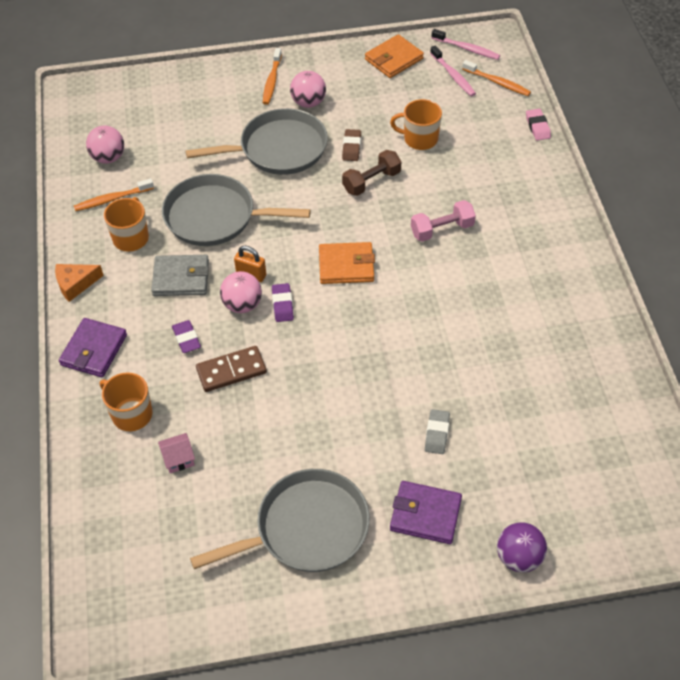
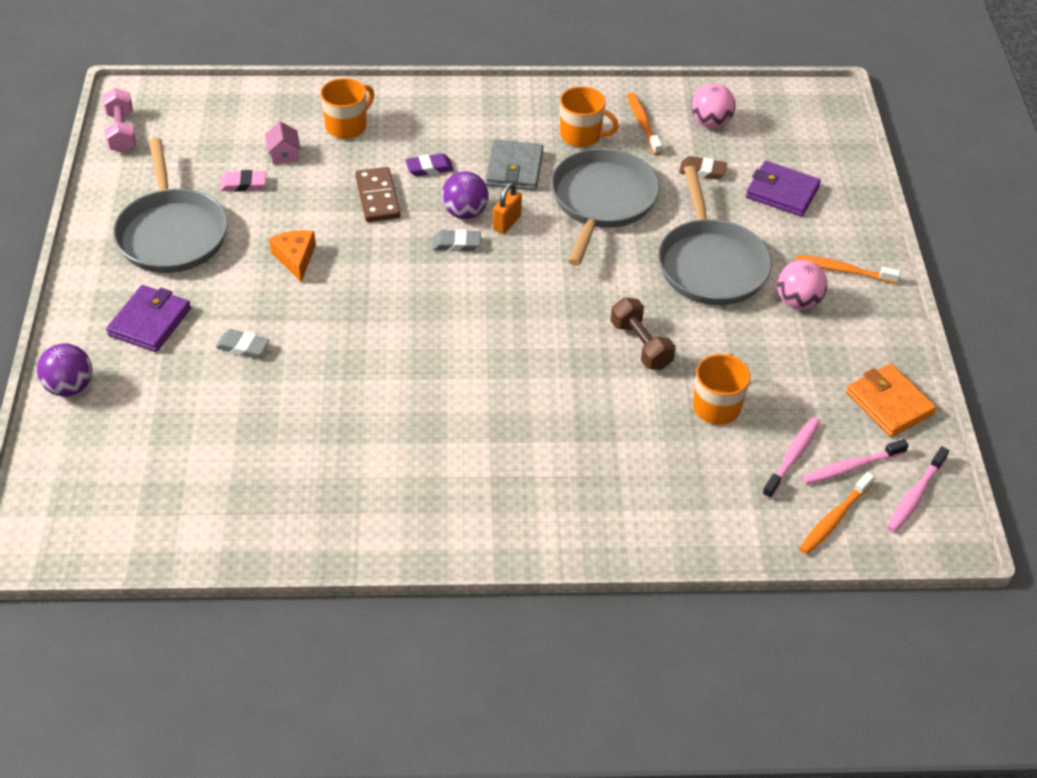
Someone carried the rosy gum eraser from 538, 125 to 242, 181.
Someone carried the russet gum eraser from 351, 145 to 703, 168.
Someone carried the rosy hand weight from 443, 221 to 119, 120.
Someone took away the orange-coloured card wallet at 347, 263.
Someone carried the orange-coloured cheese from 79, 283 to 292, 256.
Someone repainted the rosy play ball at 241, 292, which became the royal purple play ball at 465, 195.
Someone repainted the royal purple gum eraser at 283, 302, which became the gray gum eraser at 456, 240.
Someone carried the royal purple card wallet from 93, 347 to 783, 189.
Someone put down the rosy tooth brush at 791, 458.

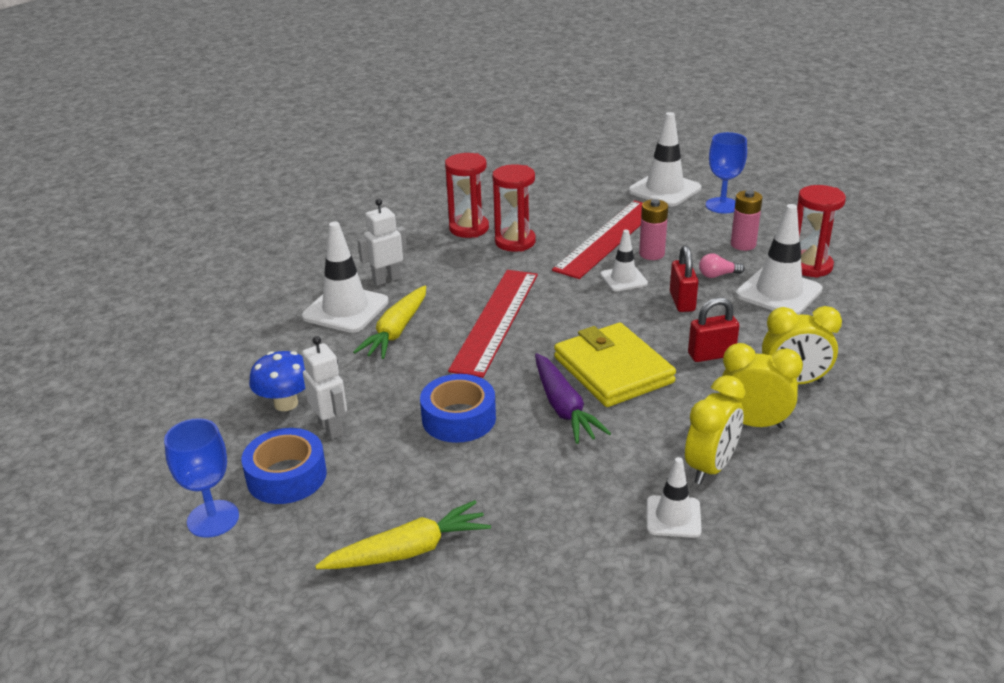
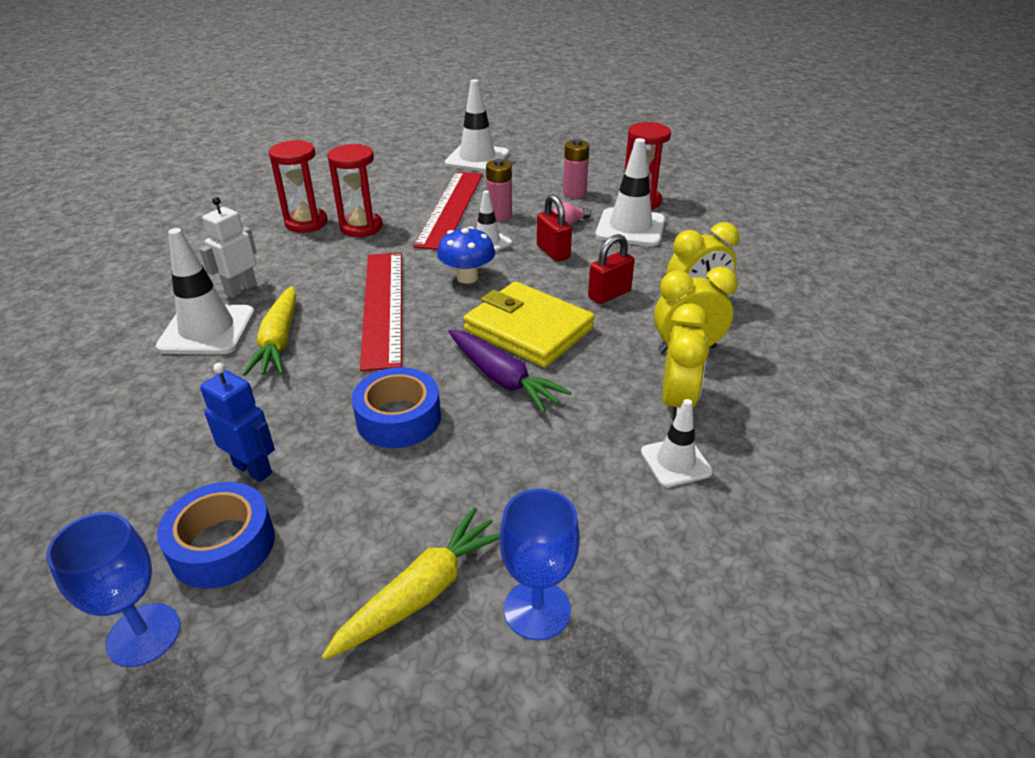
Someone carried the blue goblet from 726, 173 to 540, 564.
Someone repainted the snow-white toy robot at 324, 387, which became the blue toy robot at 237, 422.
Someone carried the blue mushroom from 277, 381 to 466, 255.

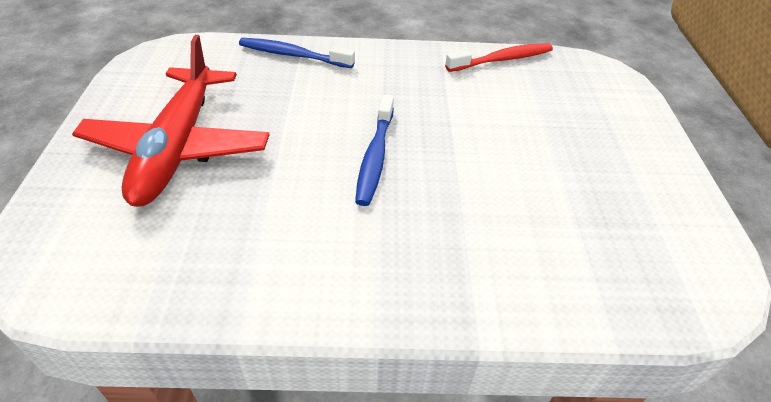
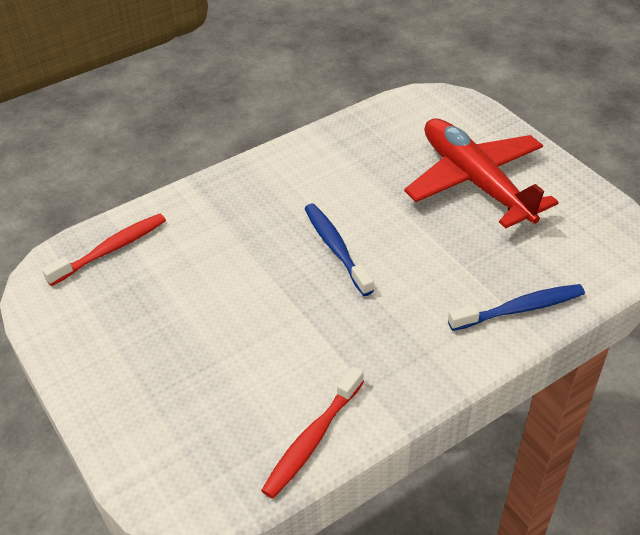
Someone put down the red tooth brush at 104, 250.

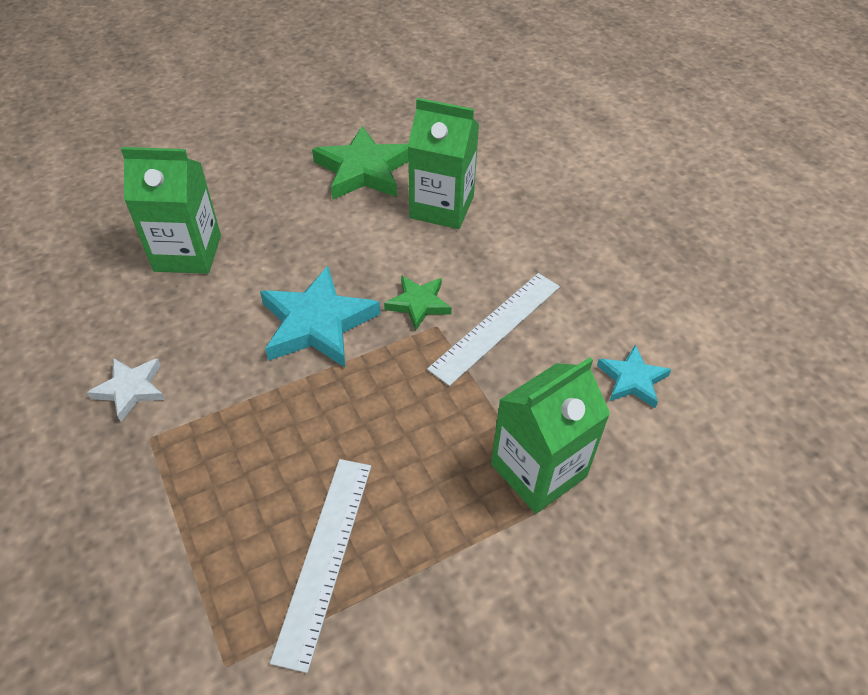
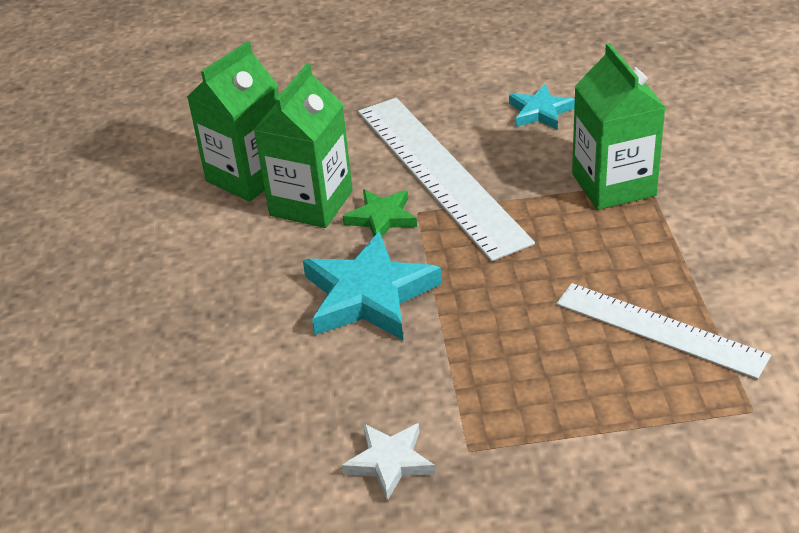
Someone took away the emerald five-pointed star at 360, 163.
Someone carried the emerald juice carton from 171, 210 to 303, 145.
Someone scaled the snow-white measuring stick at 493, 329 by 1.56.

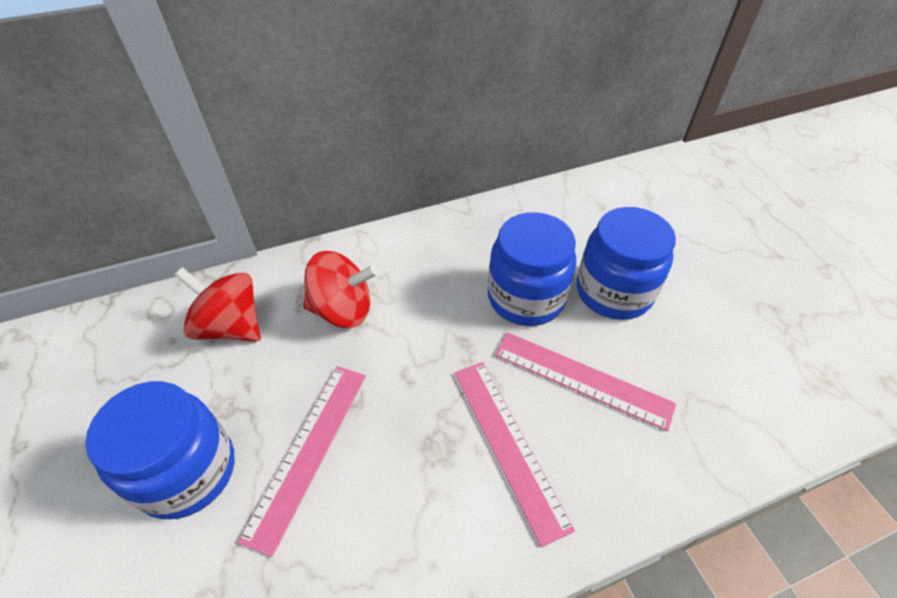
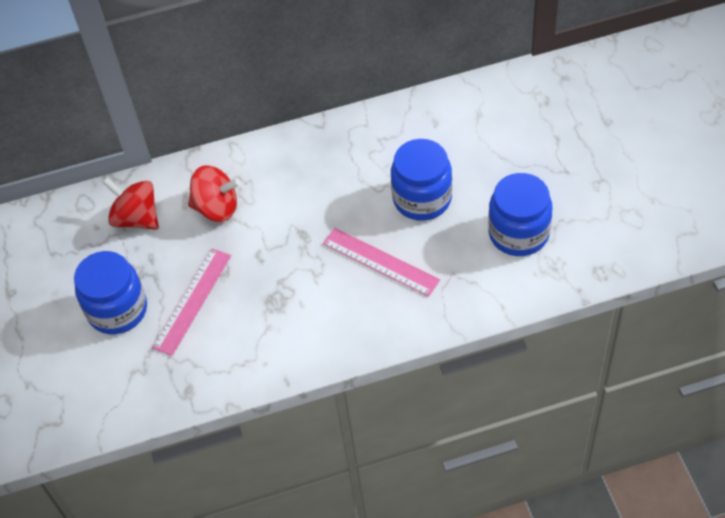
Someone carried the blue preserve jar from 532, 269 to 520, 214.
Someone took away the rosy measuring stick at 514, 454.

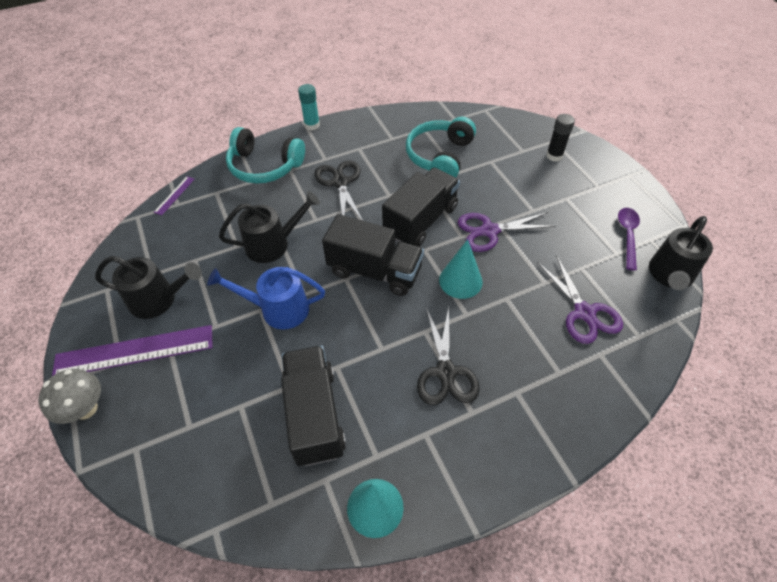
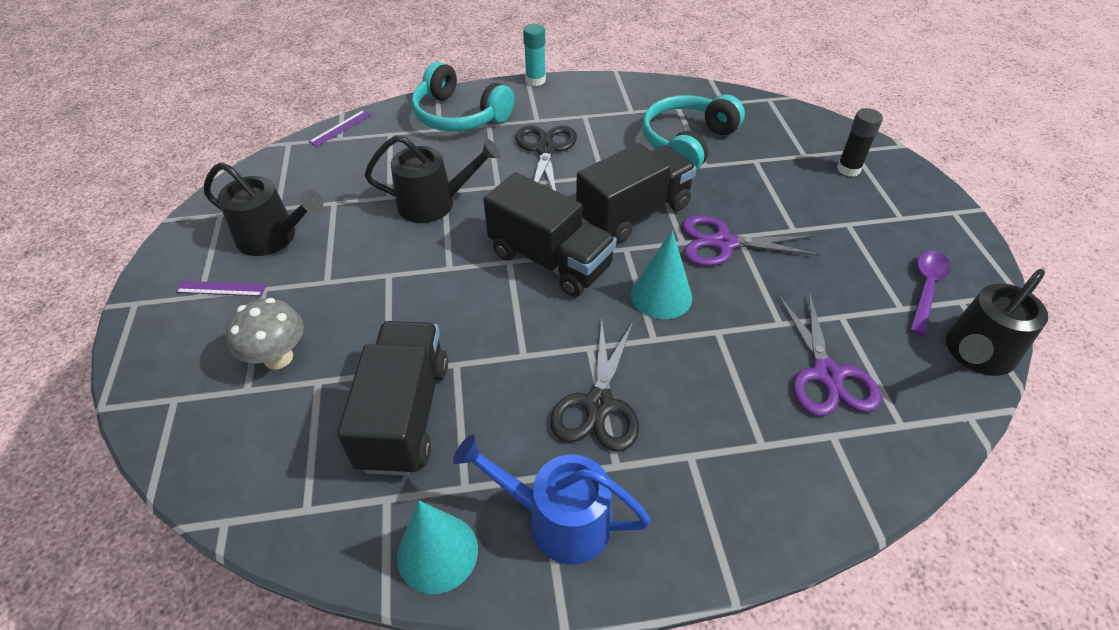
Someone carried the blue sprinkling can from 266, 298 to 552, 499.
Someone scaled the royal purple measuring stick at 132, 350 by 0.45.
Someone carried the gray mushroom from 69, 396 to 265, 334.

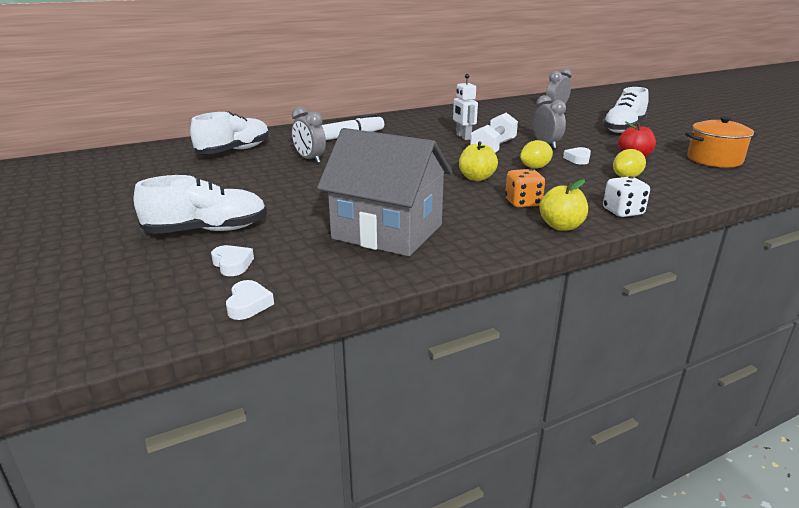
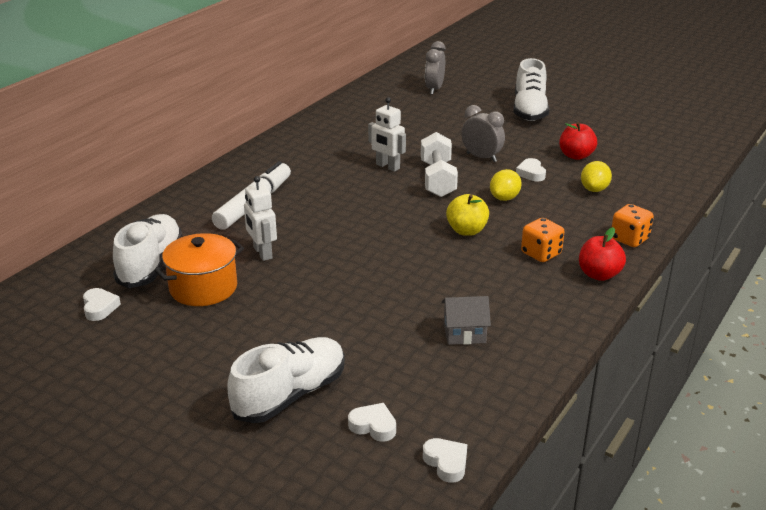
Someone swapped the gray clock at 309, 135 for the snow-white toy robot at 260, 218.
Someone carried the orange-coloured pot from 721, 142 to 199, 269.
Someone scaled the gray house at 384, 192 by 0.42.
Someone repainted the snow-white die at 626, 196, which became the orange-coloured die at 633, 225.
Someone repainted the bright yellow apple fruit at 563, 205, which became the red apple fruit at 602, 254.
Someone put down the snow-white love heart at 102, 304.

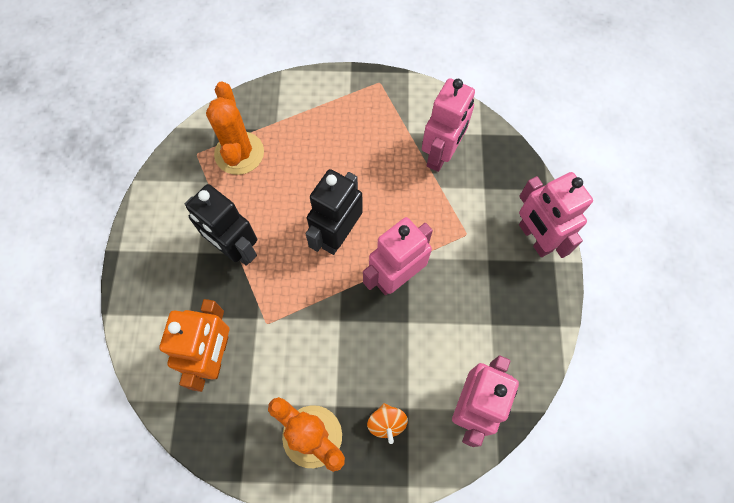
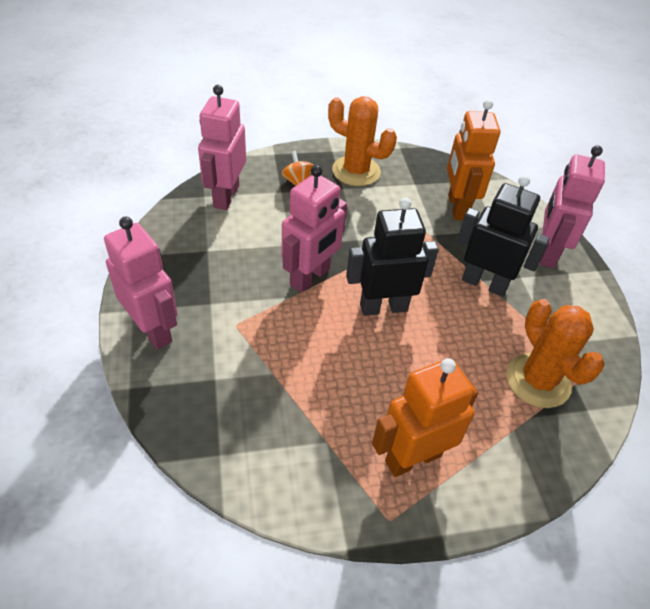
Someone carried the rosy toy robot from 448, 125 to 572, 206.
Someone rotated the black toy robot at 334, 212 by 120 degrees counterclockwise.
Someone put down the orange-coloured toy robot at 425, 417.

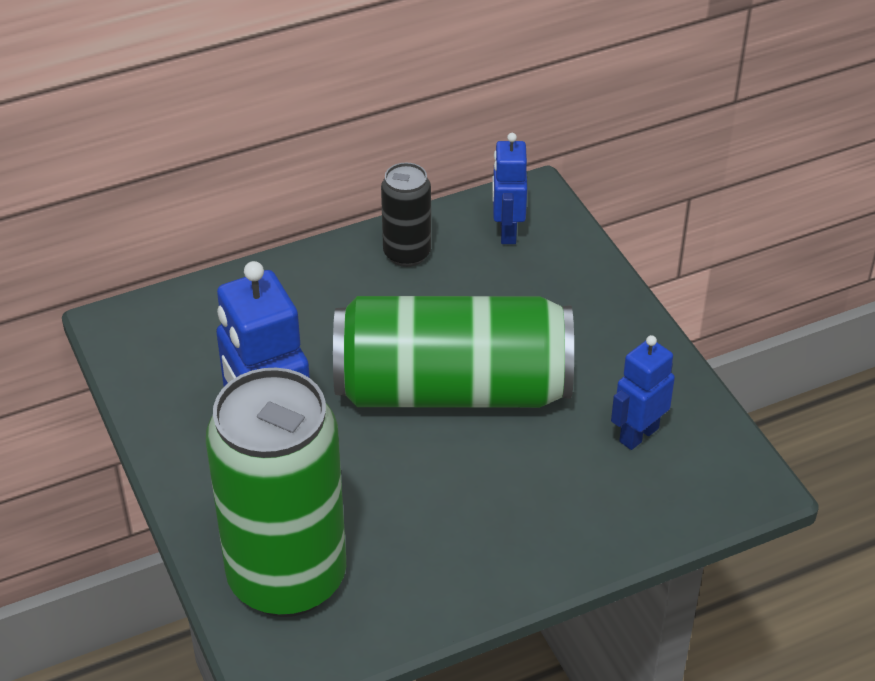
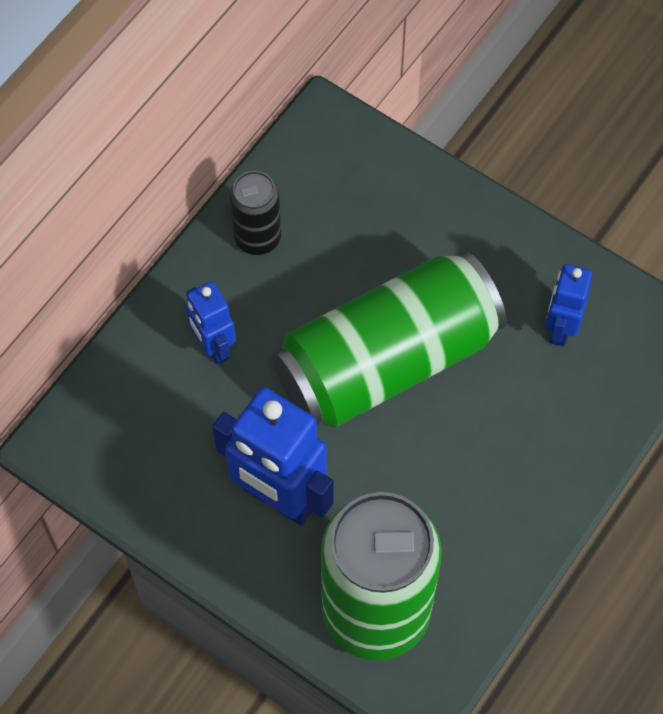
Someone carried the blue toy robot from 509, 188 to 211, 322.

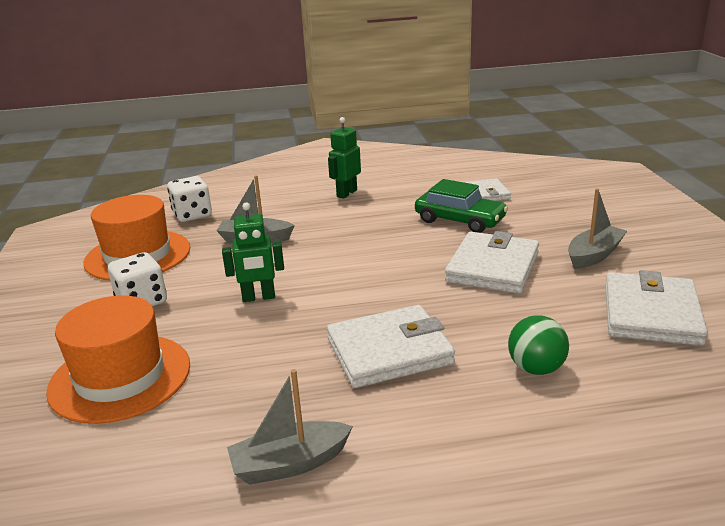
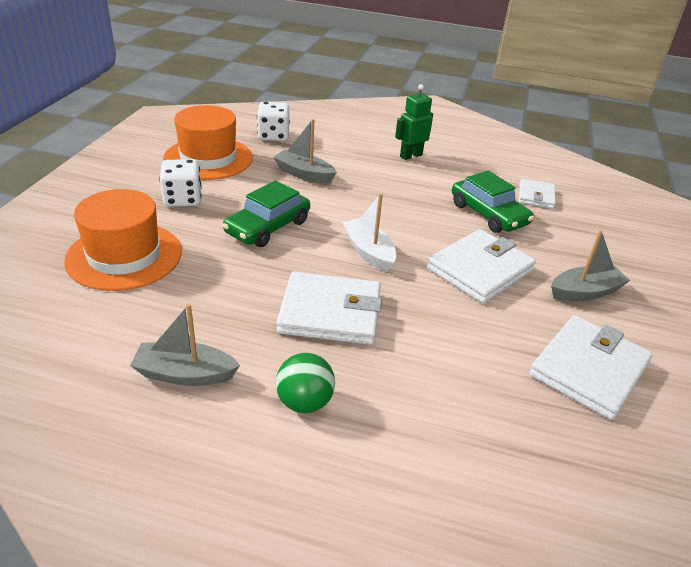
Someone swapped the emerald toy robot at 253, 252 for the emerald toy car at 266, 214.
Someone carried the emerald play ball from 538, 345 to 305, 383.
Someone put down the snow-white sailboat at 369, 232.

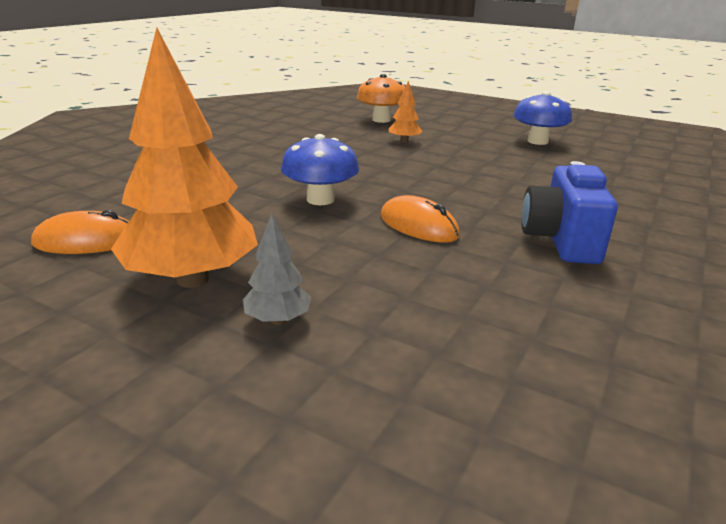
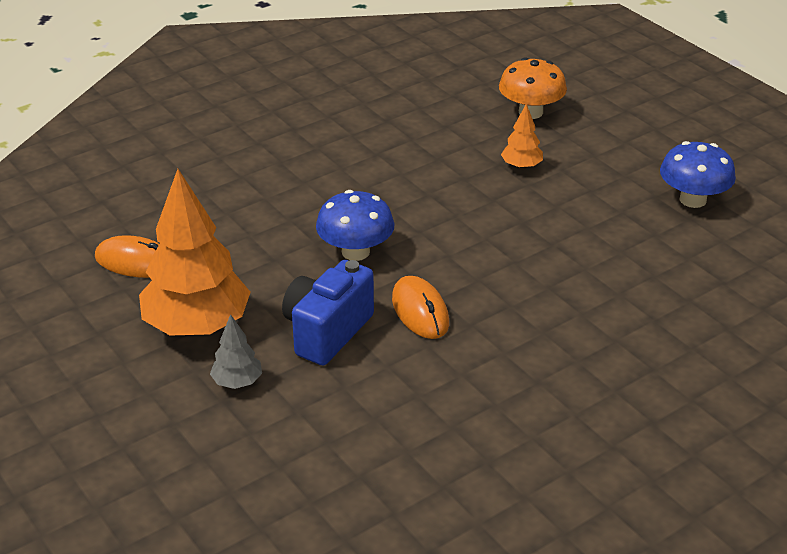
Someone carried the blue photo camera from 569, 212 to 328, 312.

